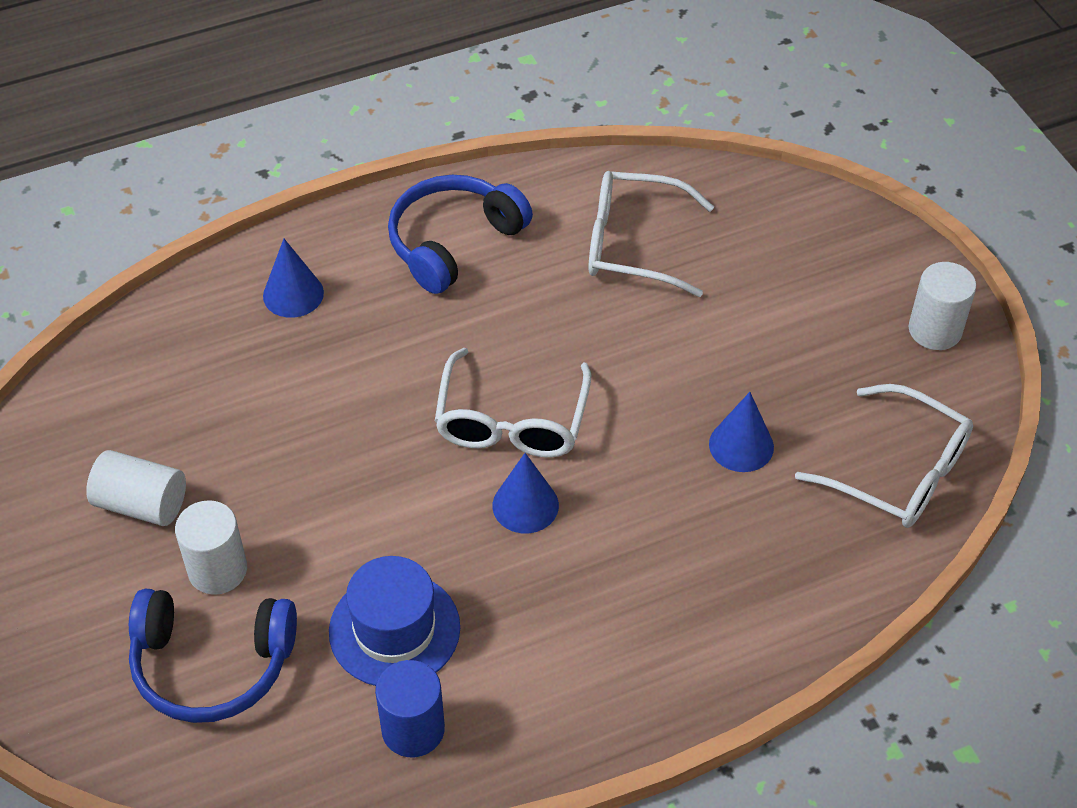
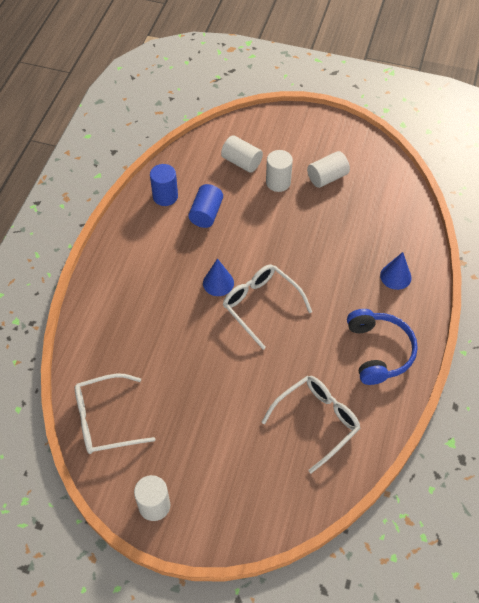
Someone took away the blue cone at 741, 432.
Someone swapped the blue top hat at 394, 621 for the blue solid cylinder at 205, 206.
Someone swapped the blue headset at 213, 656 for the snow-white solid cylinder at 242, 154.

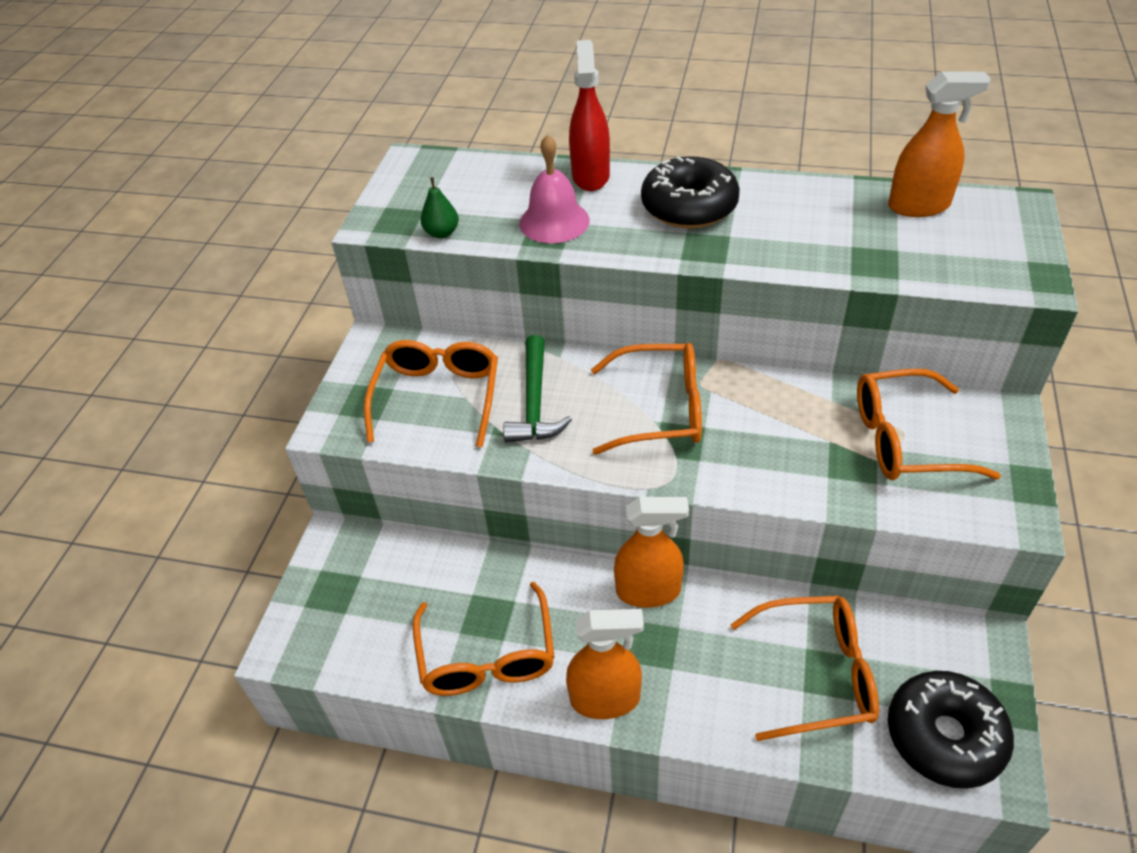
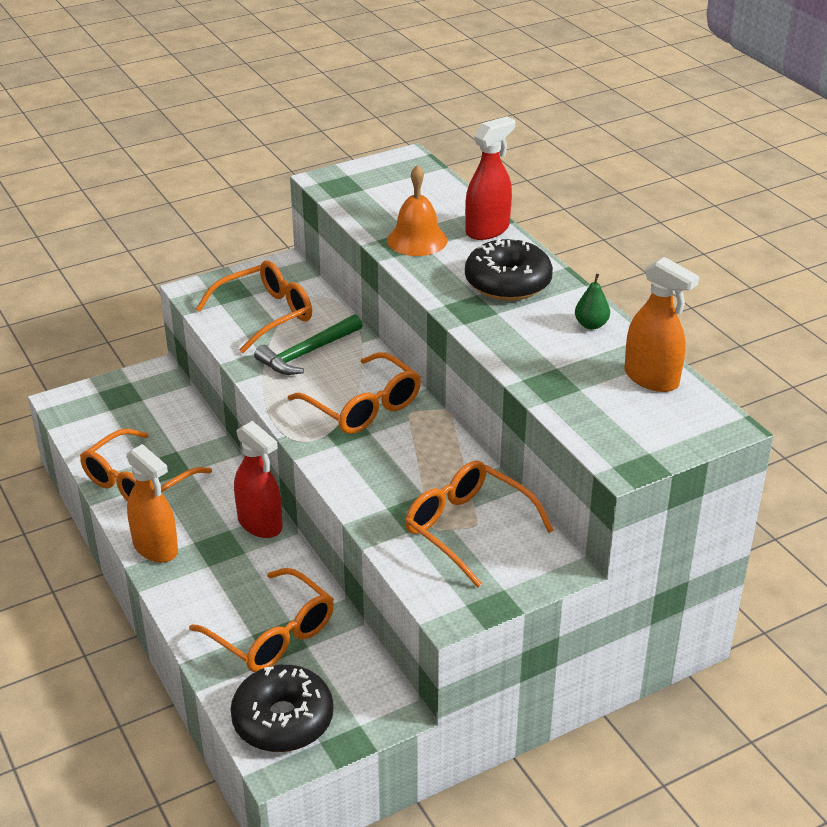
Someone repainted the rosy bell at 554, 188, which became the orange-coloured bell at 417, 210.
Someone carried the emerald pear fruit from 440, 207 to 592, 302.
Someone repainted the orange-coloured spray bottle at 651, 552, which became the red spray bottle at 258, 479.

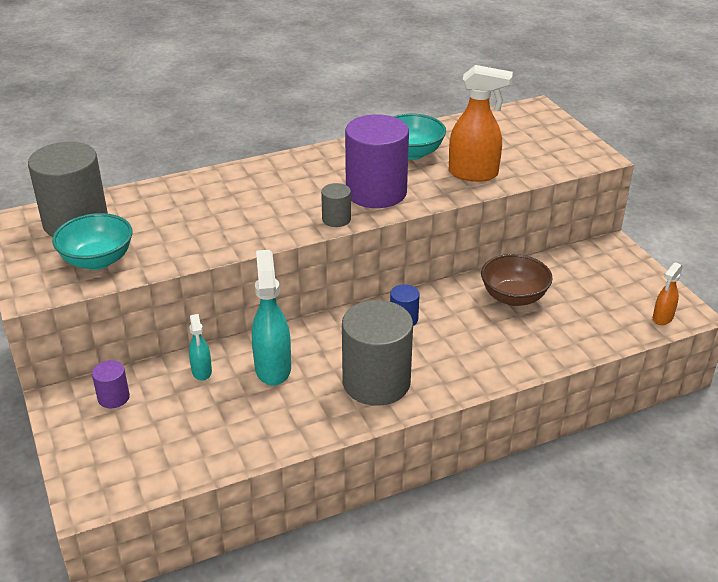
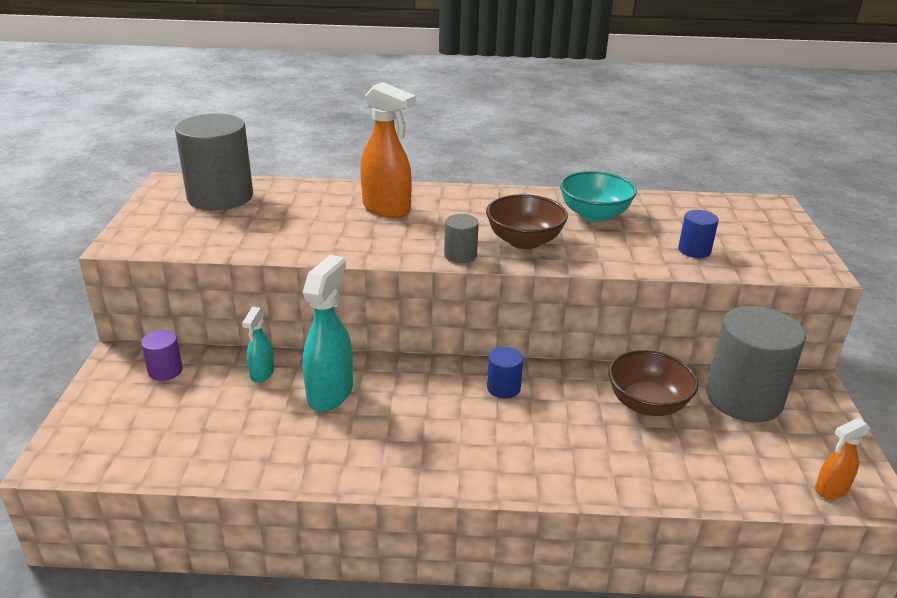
Someone carried the orange-coloured spray bottle from 481, 123 to 388, 150.
Someone swapped the royal purple solid cylinder at 377, 161 for the russet deep dish at 527, 221.
Someone took away the aqua deep dish at 92, 241.
Someone carried the gray solid cylinder from 377, 353 to 756, 364.
Someone put down the blue solid cylinder at 698, 234.

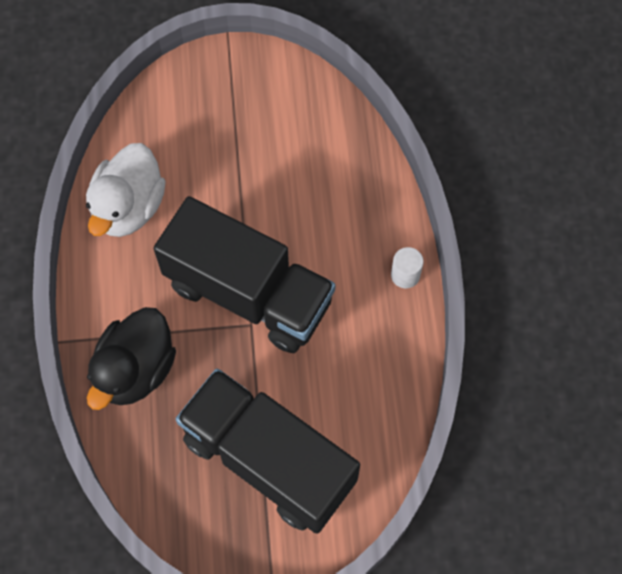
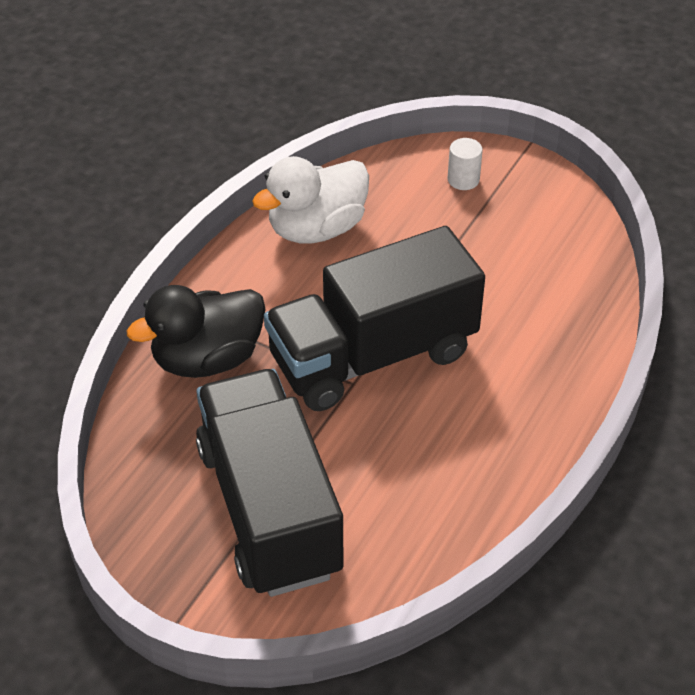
Someone rotated the black toy truck at 245, 274 by 90 degrees clockwise.
Someone carried the snow-white solid cylinder from 407, 268 to 465, 164.

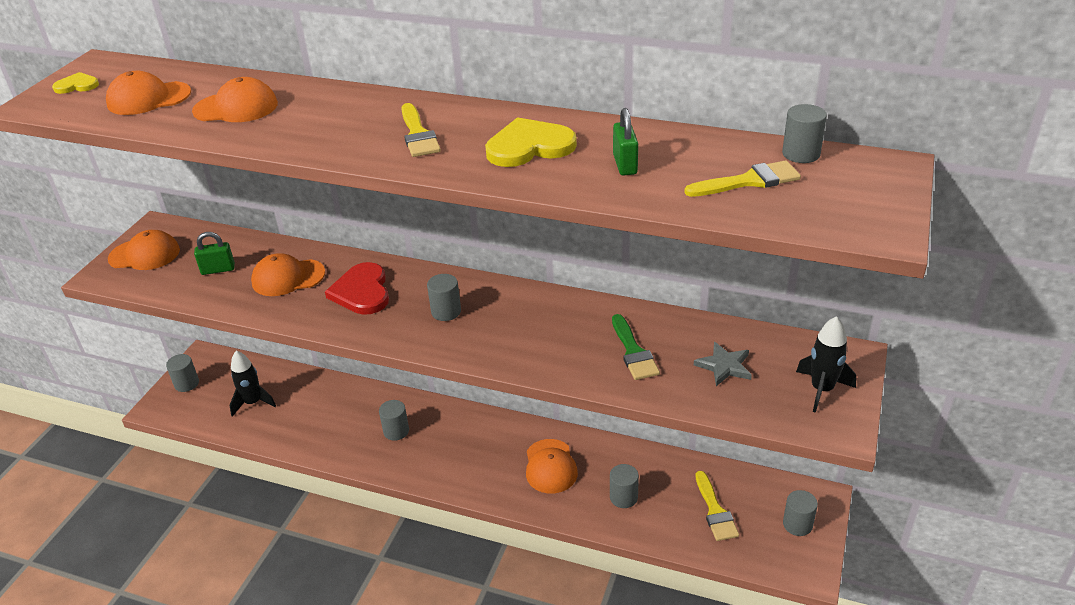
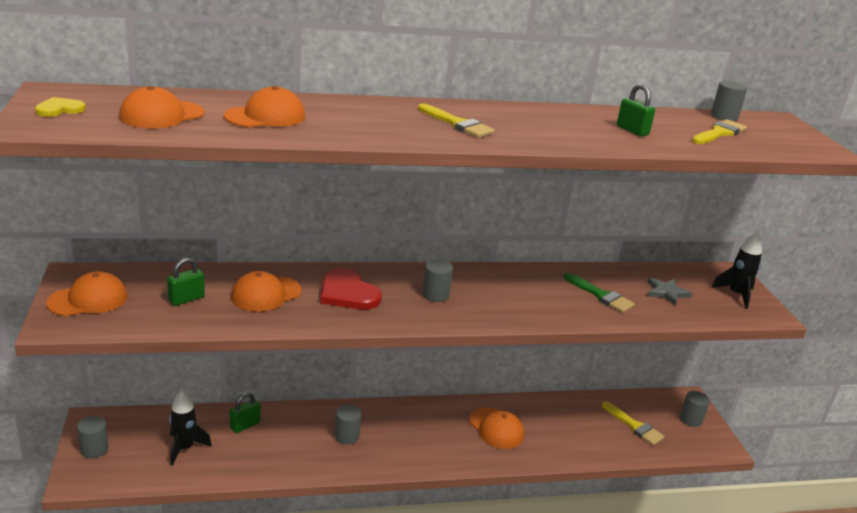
Someone took away the bright yellow love heart at 531, 142.
Someone took away the gray solid cylinder at 624, 486.
Someone put down the emerald lock at 245, 412.

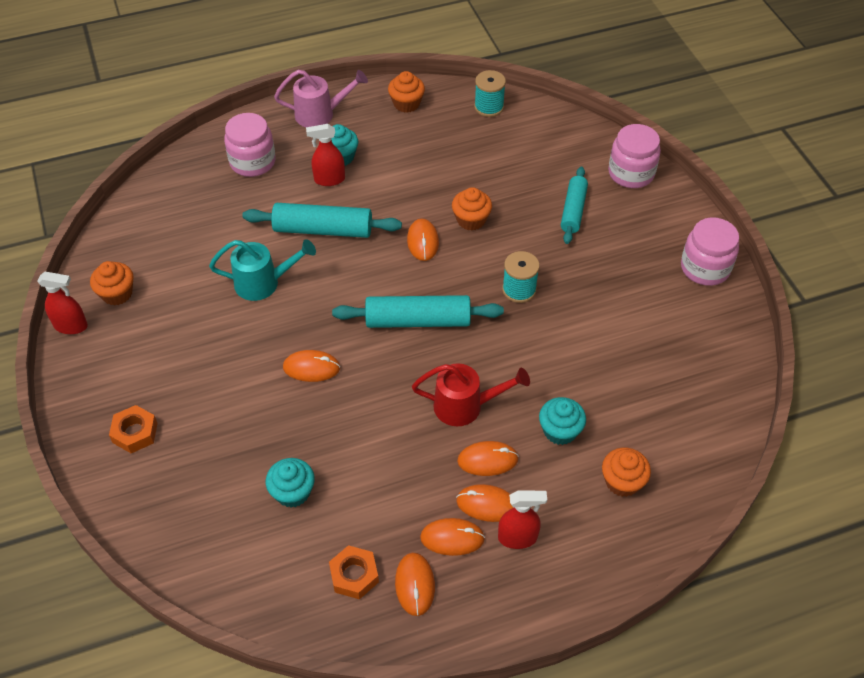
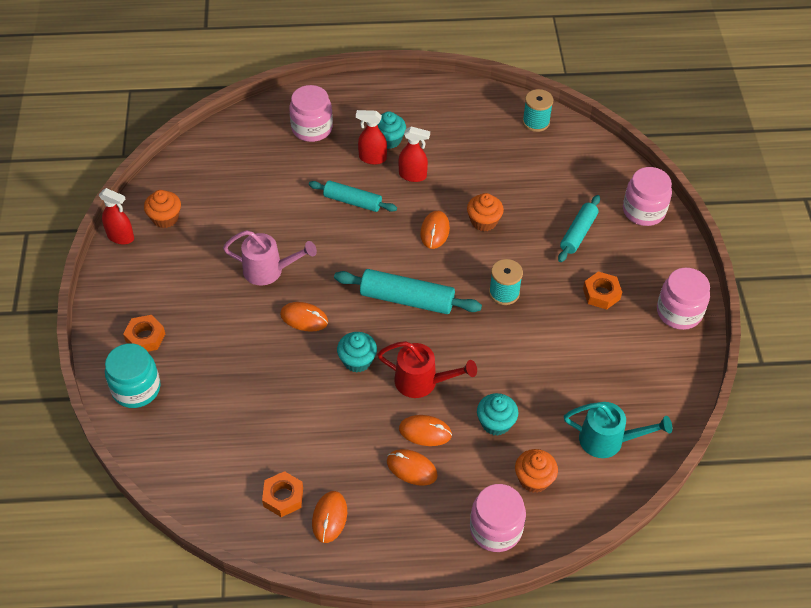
Someone carried the rosy sprinkling can from 321, 98 to 270, 257.
Someone took away the orange-coloured muffin at 406, 92.
Someone scaled the aqua dough roller at 322, 220 by 0.66.
Someone carried the aqua sprinkling can from 262, 270 to 618, 430.
Someone carried the aqua muffin from 290, 483 to 357, 352.
Someone carried the red spray bottle from 522, 519 to 414, 154.
Someone took away the orange-coloured computer mouse at 452, 537.
Someone put down the orange-coloured hexagon nut at 602, 290.
Someone put down the aqua preserve jar at 132, 376.
Someone put down the rosy preserve jar at 498, 518.

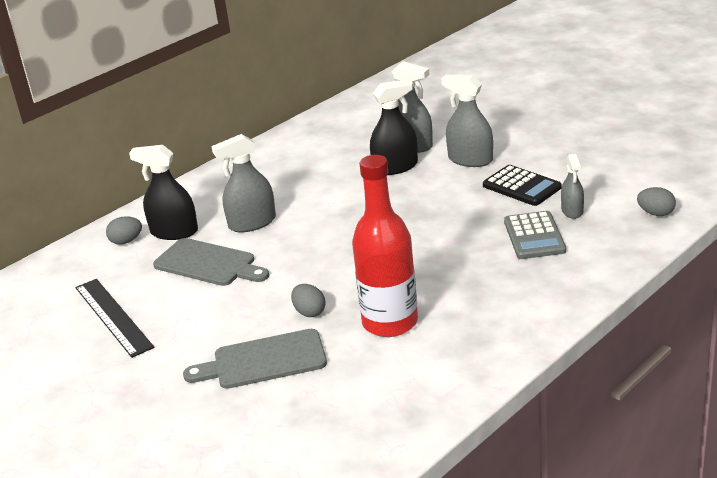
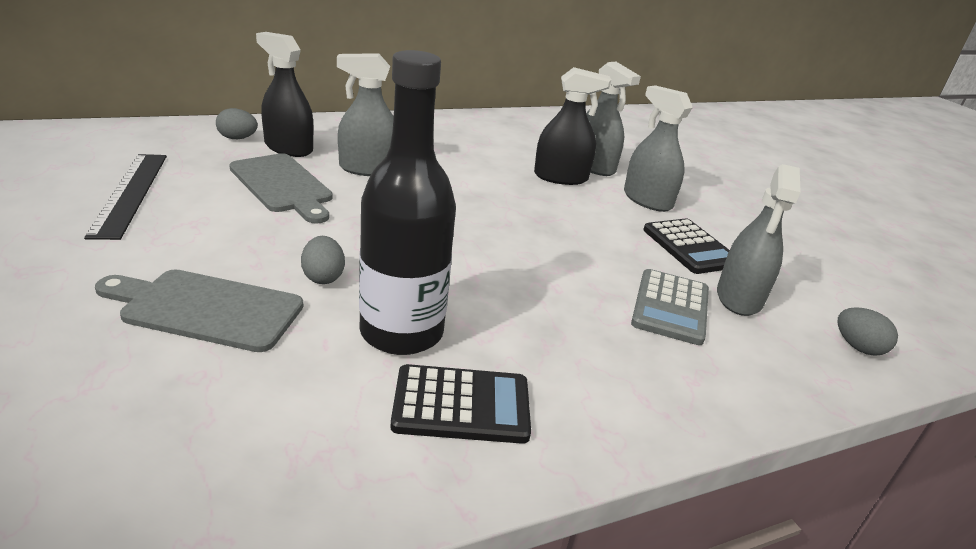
Someone scaled the gray spray bottle at 572, 186 by 1.60.
Someone repainted the red flask at 385, 246, which became the black flask at 407, 202.
Someone put down the black adding machine at 461, 404.

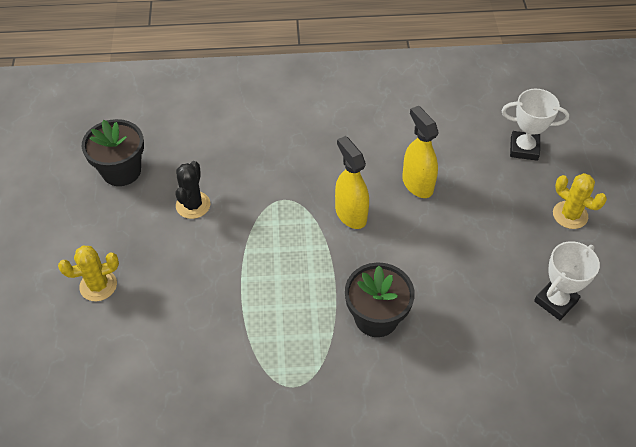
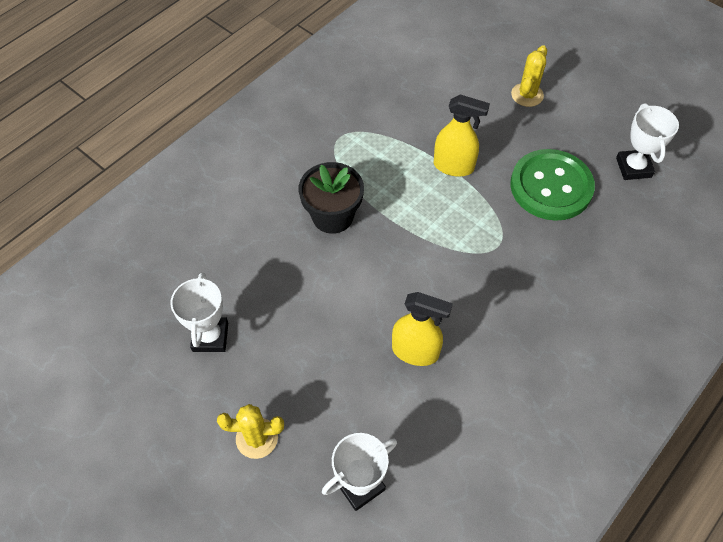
Someone swapped the black potted plant at 113, 152 for the snow-white prize cup at 647, 141.
Someone carried the bright yellow spray bottle from 352, 182 to 462, 135.
Someone swapped the black saguaro cactus at 193, 190 for the emerald sewing button at 552, 185.

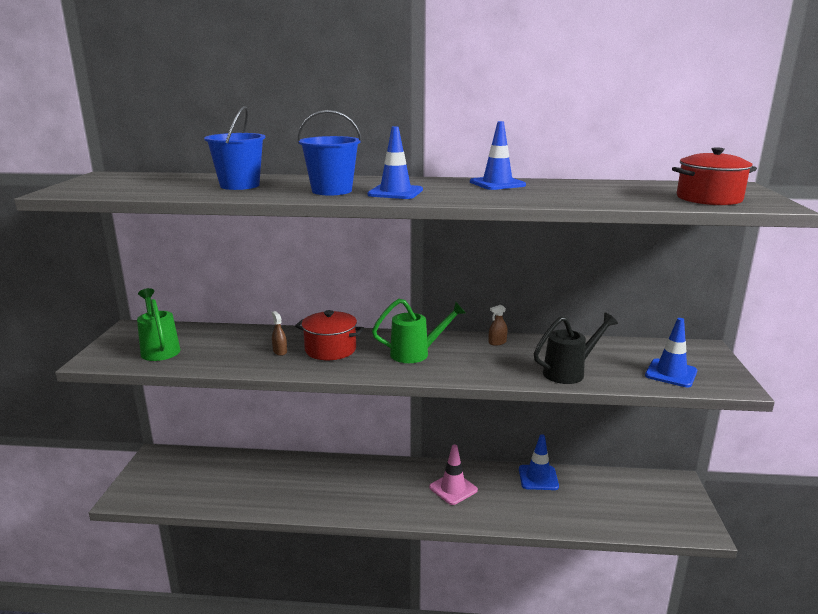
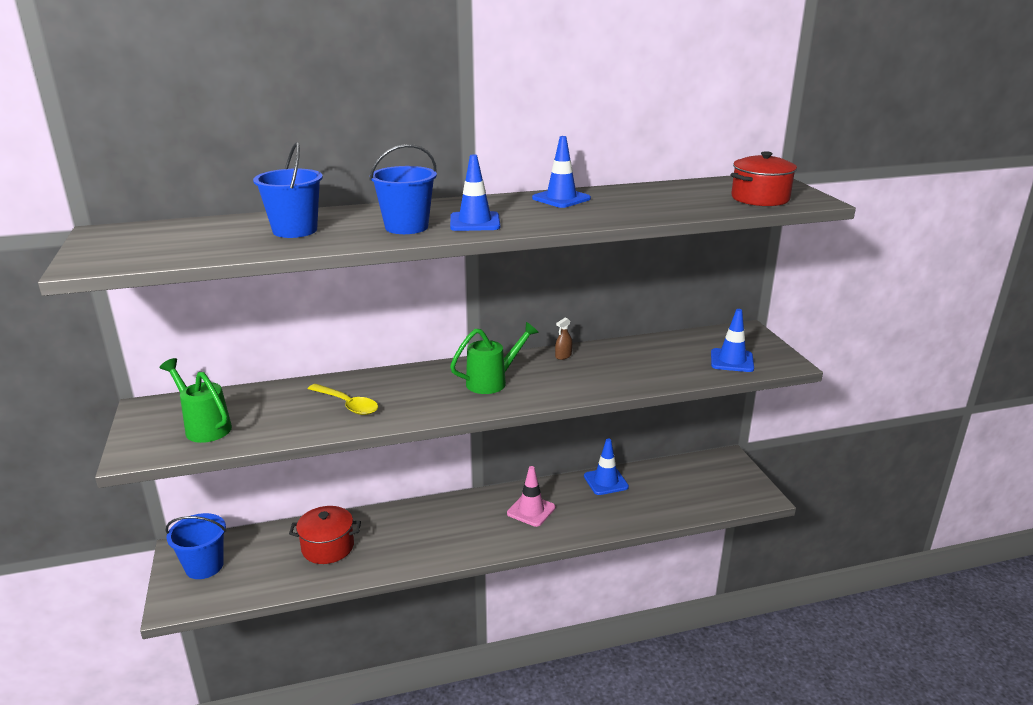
Someone carried the red pot from 329, 335 to 325, 535.
Someone swapped the russet spray bottle at 279, 333 for the bright yellow teaspoon at 343, 399.
Someone took away the black sprinkling can at 576, 348.
Someone put down the blue bucket at 195, 546.

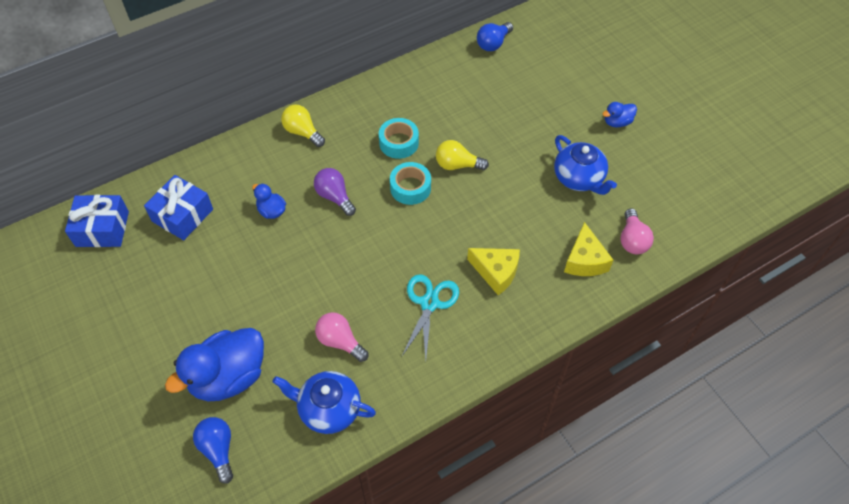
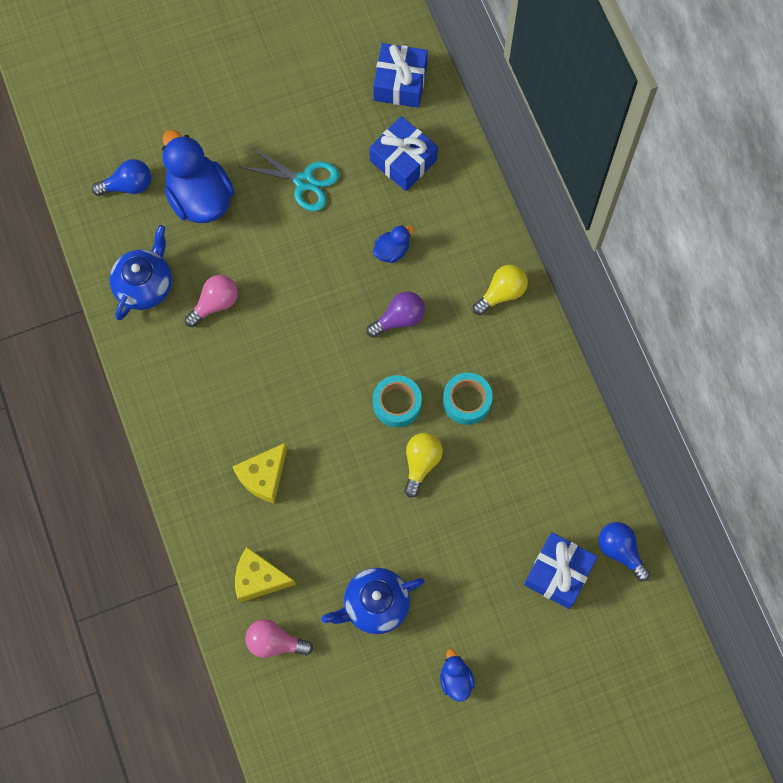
Someone carried the aqua scissors from 430, 317 to 290, 178.
Someone put down the blue wrapped gift at 560, 570.

